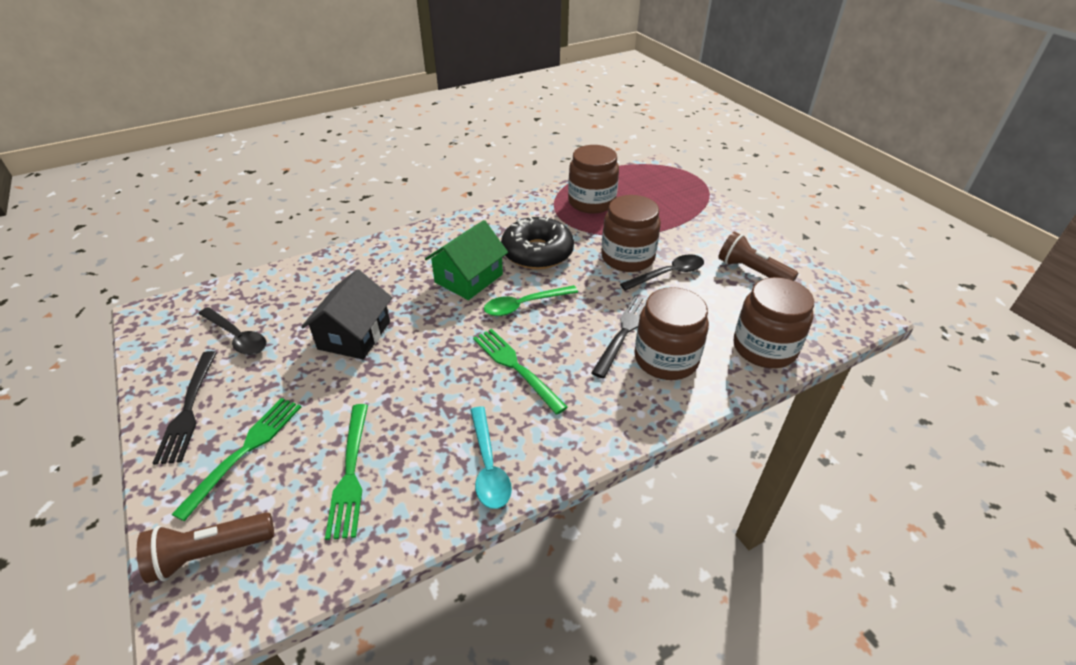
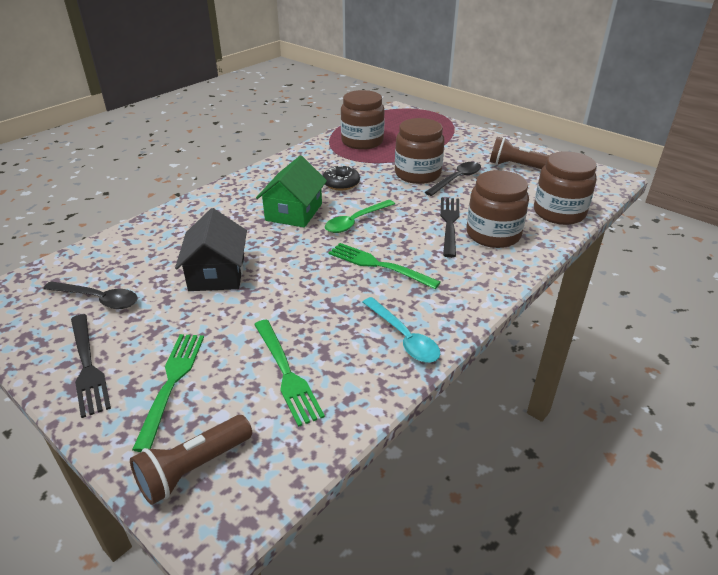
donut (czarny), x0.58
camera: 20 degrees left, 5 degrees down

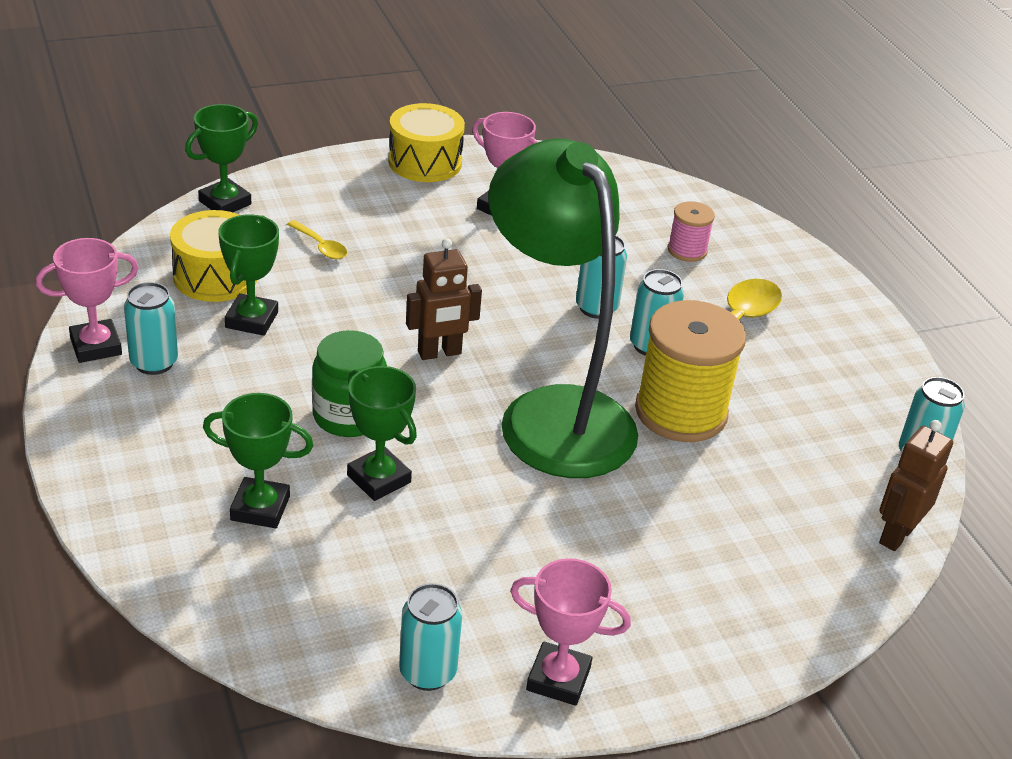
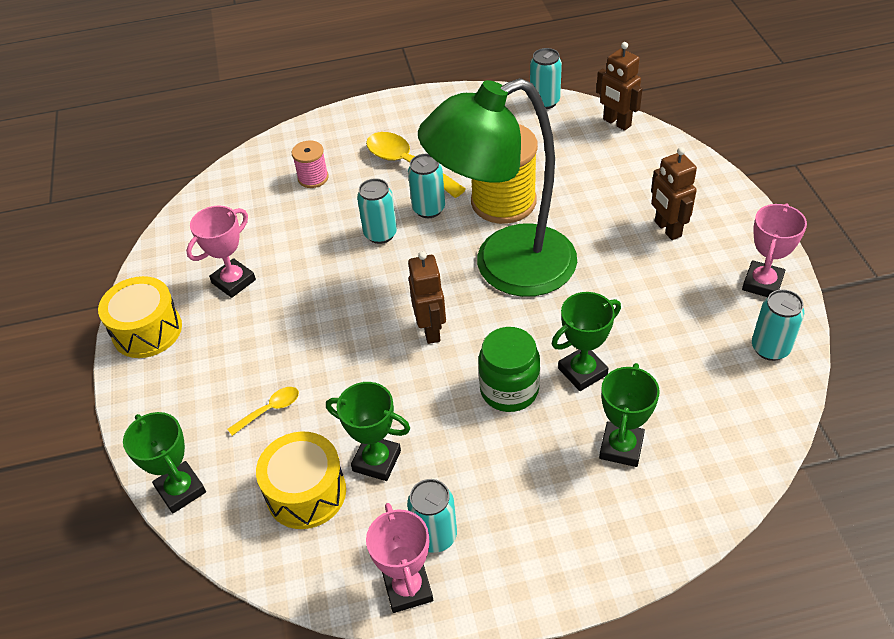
- → robot (brązowy) (3rd from left)
camera: 75 degrees left, 10 degrees up

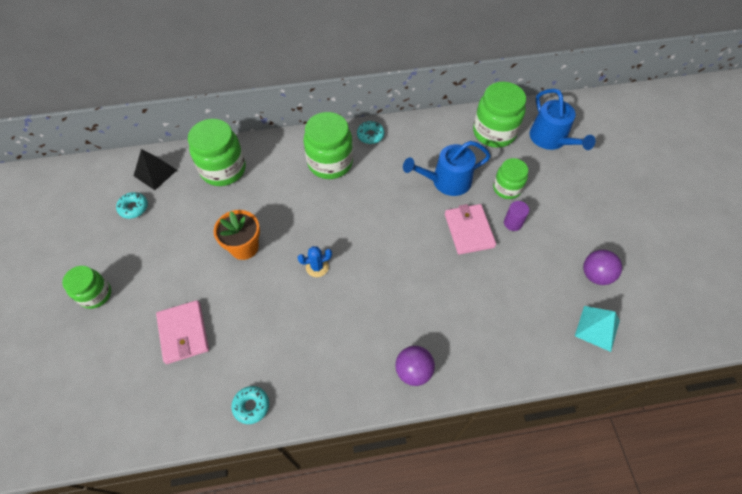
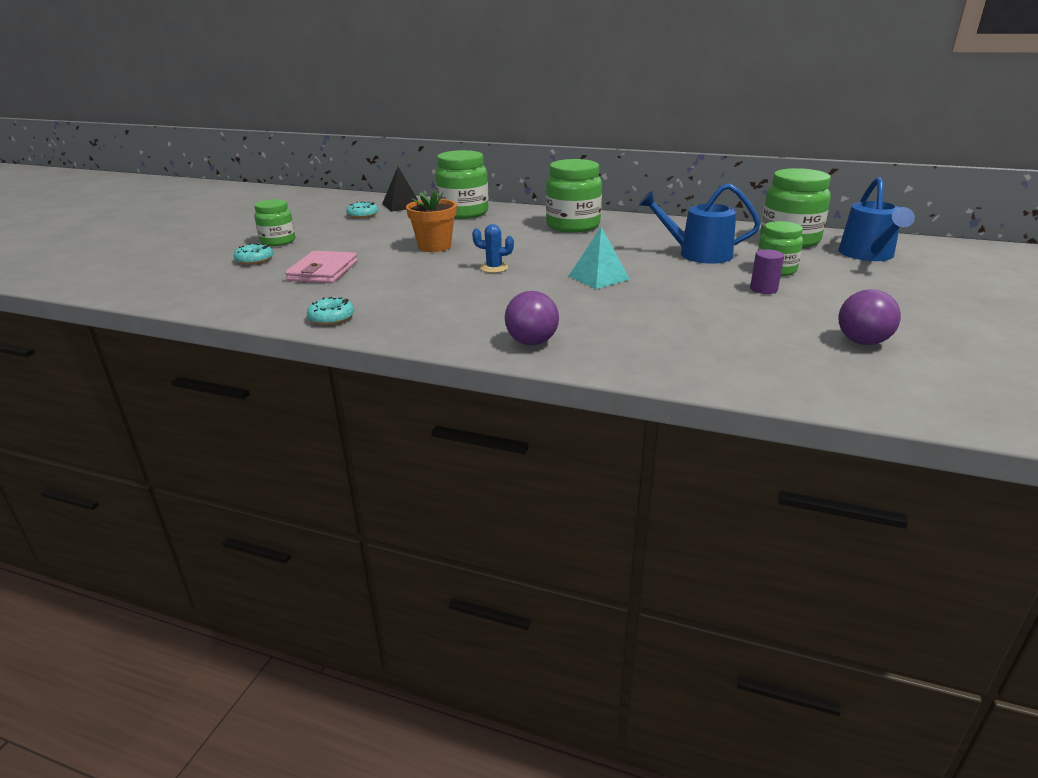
donut (turkusowy) (3rd from left in the first image) → donut (turkusowy) (1st from left), move
portfel (różowy) (2nd from left) → -
piramida (turkusowy), move
camera: 30 degrees right, 30 degrees down

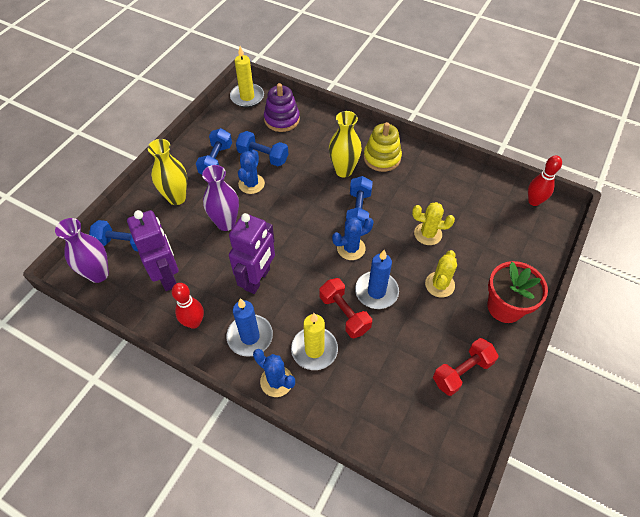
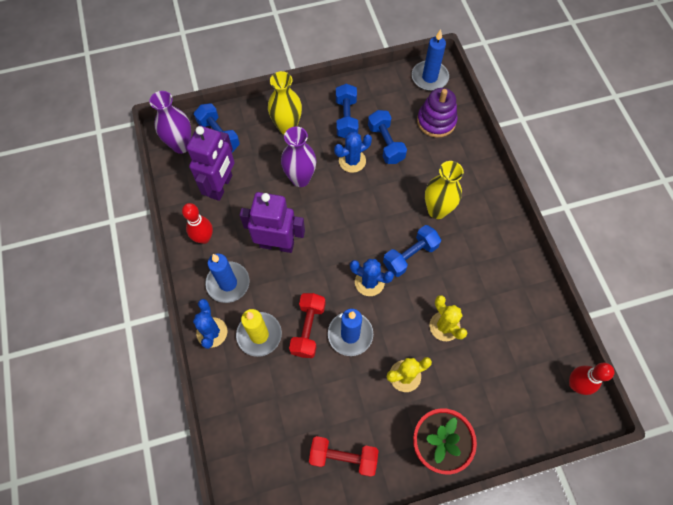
hantel (niebieski) (2nd from left), 60 degrees counterclockwise
robot (fioletowy) (2nd from left), 150 degrees counterclockwise
świeca (żółty) (1st from left) → świeca (niebieski) (3rd from left)
zabawka nakładanka (żółty) → -
camera: 45 degrees right, 10 degrees up

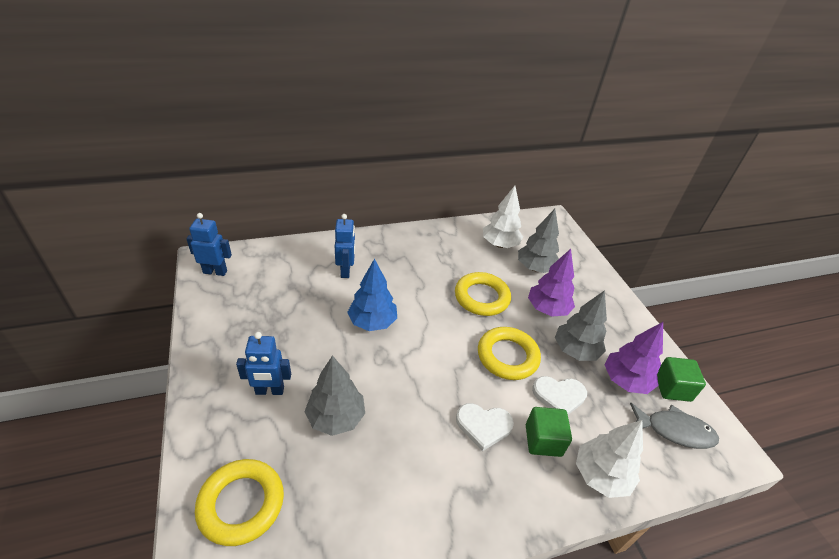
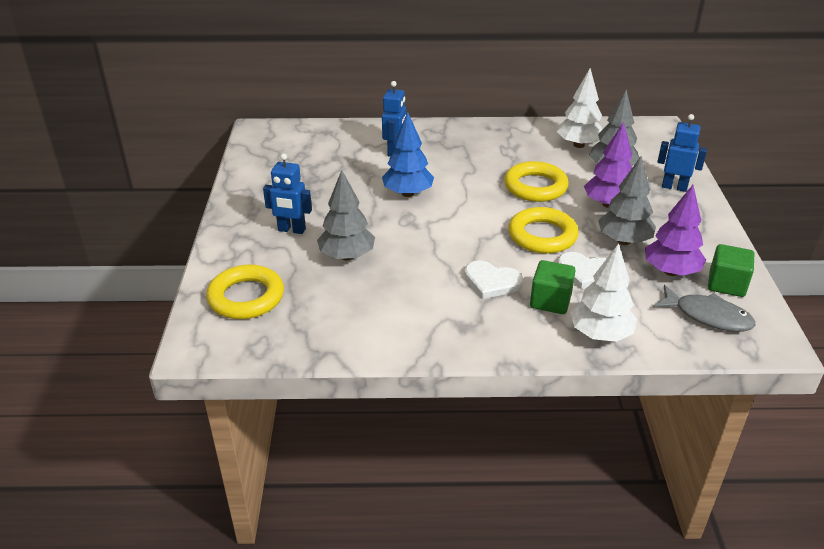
robot (niebieski) (1st from left in the first image) → robot (niebieski) (3rd from left), move
camera: 20 degrees right, 5 degrees down

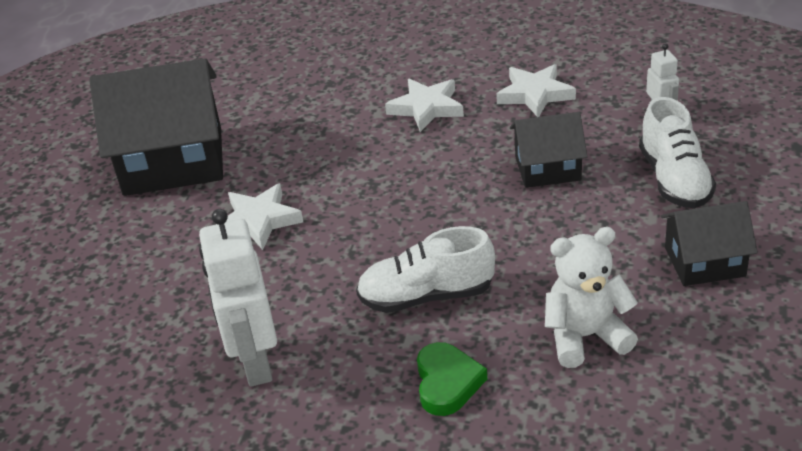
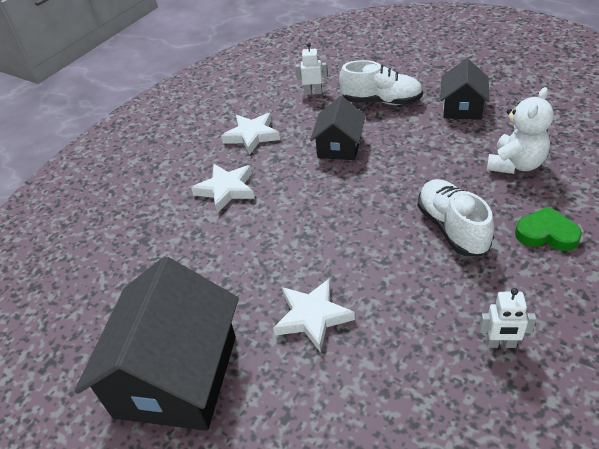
robot (biały) (1st from left in the first image) → robot (biały) (2nd from left), x0.51
but (biały) (1st from left in the first image) → but (biały) (2nd from left), 150 degrees clockwise
miś (biały), 150 degrees counterclockwise
camera: 70 degrees left, 5 degrees up

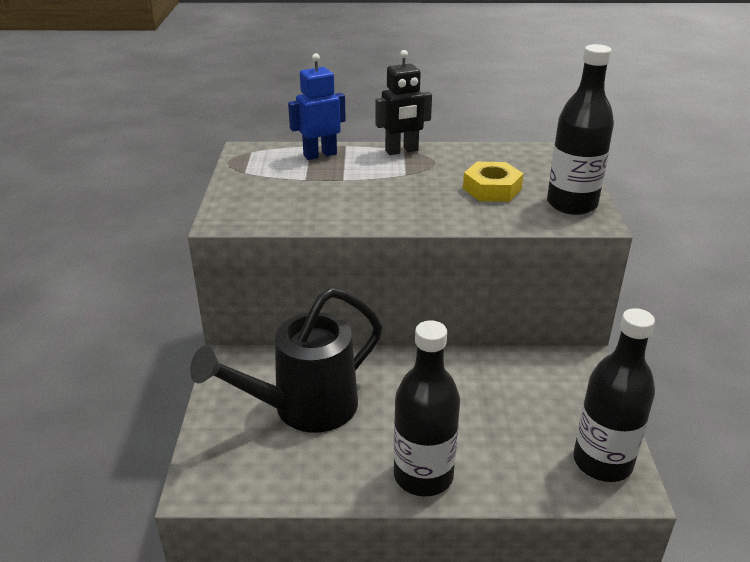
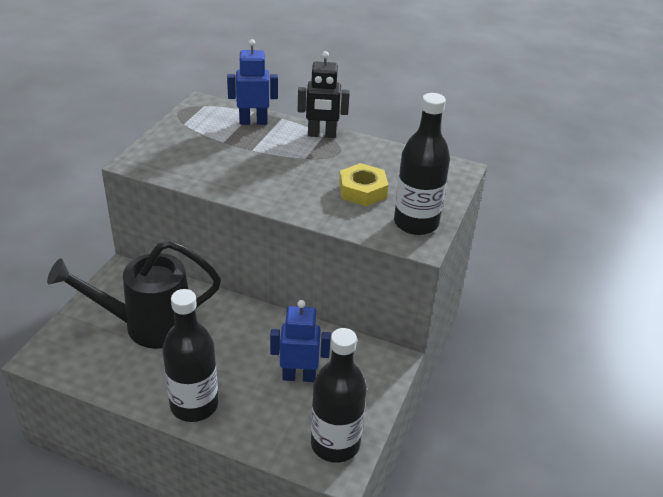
- → robot (niebieski) (2nd from left)
camera: 20 degrees right, 5 degrees up

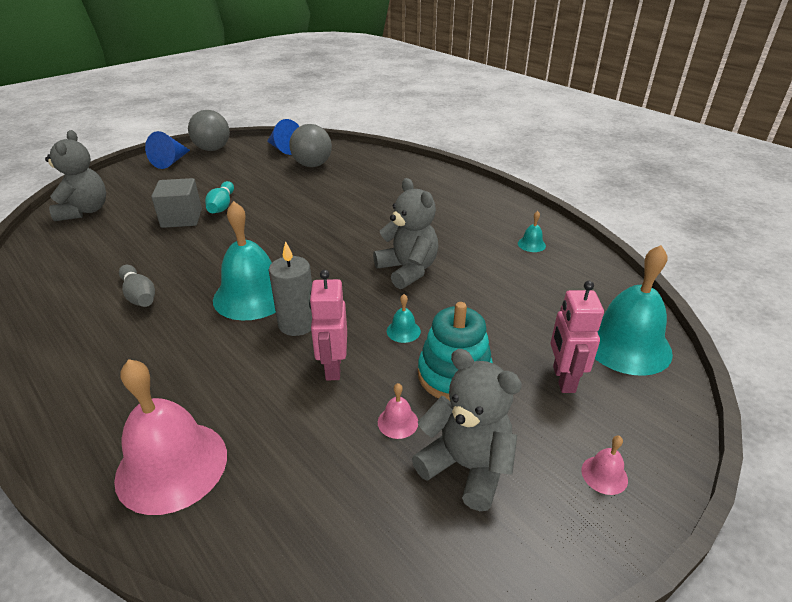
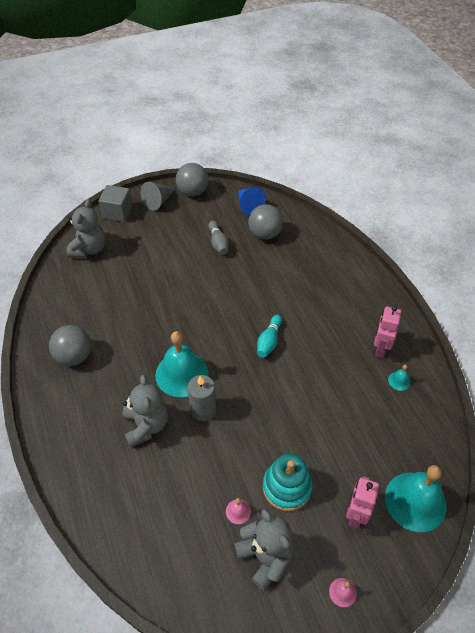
dzwonek (różowy) (1st from left) → -
kręgiel (szary), move
stożek (niebieski) (1st from left) → stożek (szary)
sześcian (szary), move
kręgiel (turkusowy), move
robot (różowy) (1st from left in the first image) → robot (różowy) (2nd from left), move
miś (szary) (2nd from left), move
dzwonek (turkusowy) (2nd from left) → -
- → piłka (szary) (1st from left)
camera: 20 degrees right, 15 degrees up

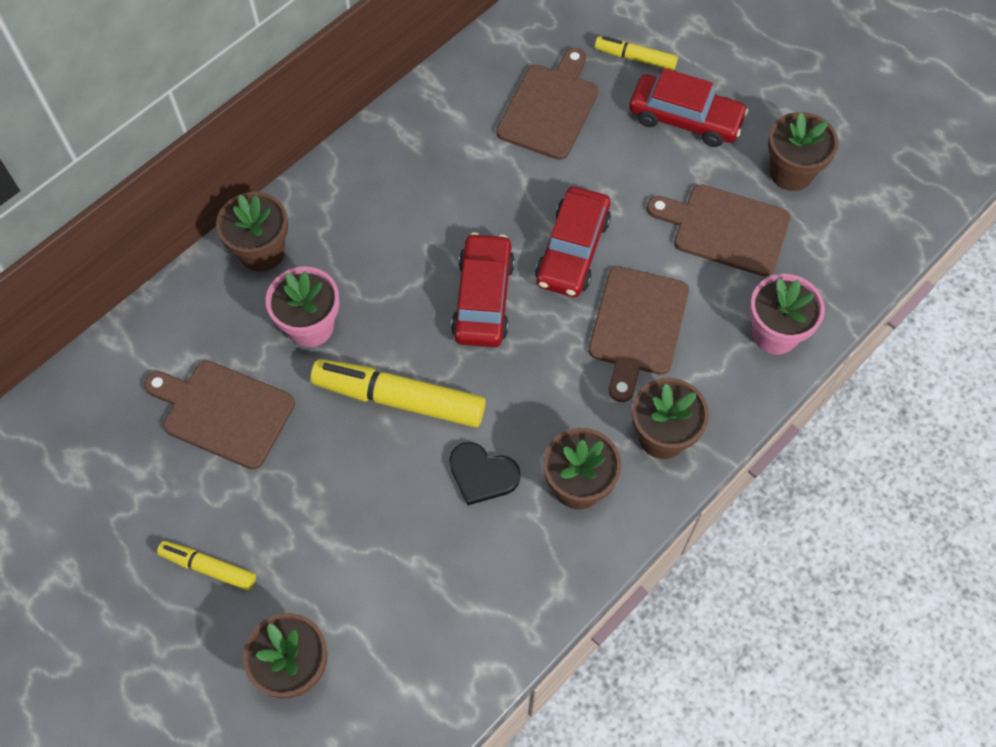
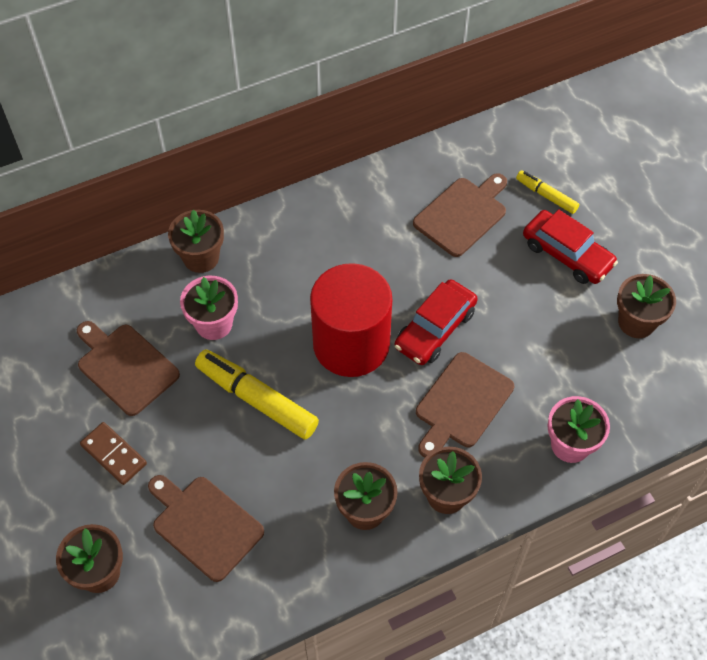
flamaster (żółty) (1st from left) → -
serce (czarny) → -
samochód (czerwony) (1st from left) → walec (czerwony)
deska do krojenia (brązowy) (4th from left in the first image) → deska do krojenia (brązowy) (2nd from left), move
- → kostka domina (brązowy)
camera: 20 degrees right, 5 degrees down

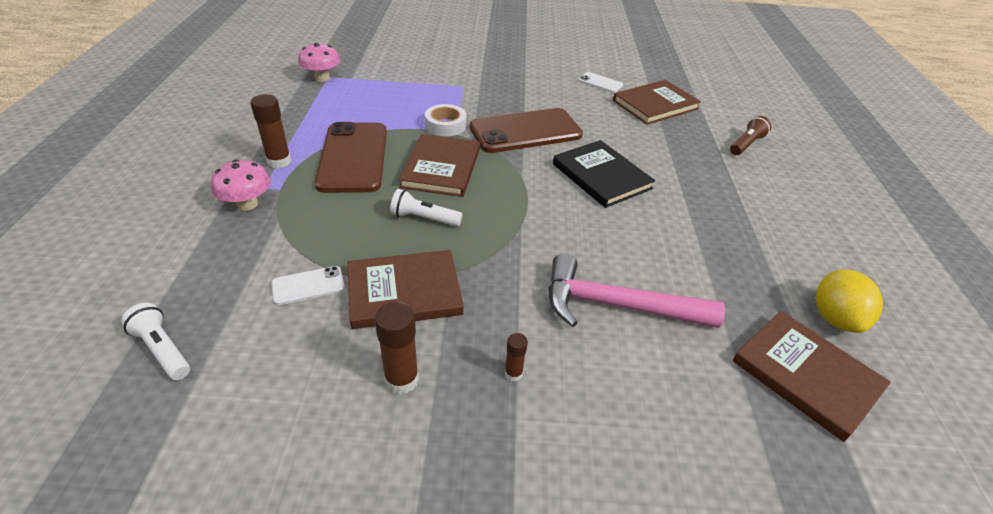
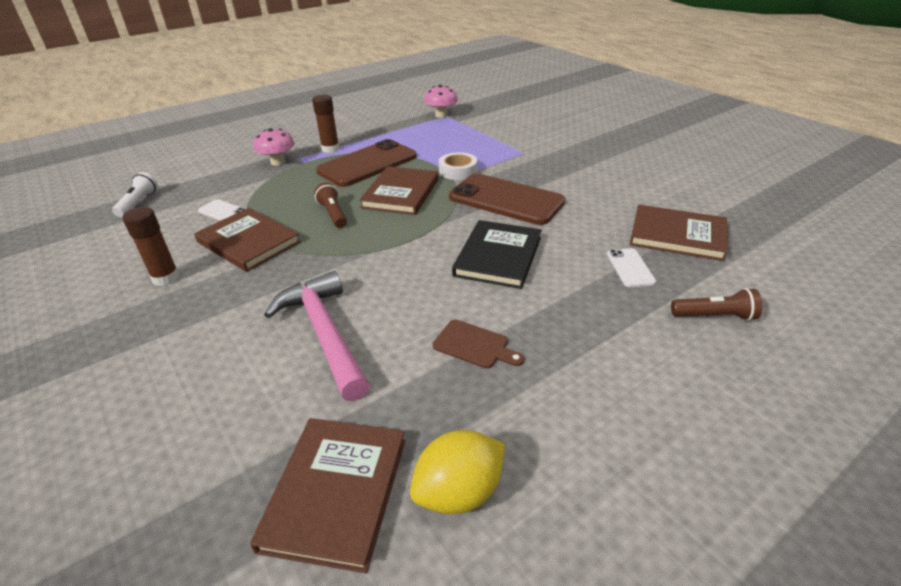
latarka (biały) (2nd from left) → latarka (brązowy) (1st from left)
książka (brązowy) (2nd from left in the first image) → książka (brązowy) (3rd from left), 45 degrees counterclockwise
klej w sztyfcie (brązowy) (3rd from left) → -
telefon (biały) (2nd from left), move
- → deska do krojenia (brązowy)
camera: 55 degrees right, 5 degrees down

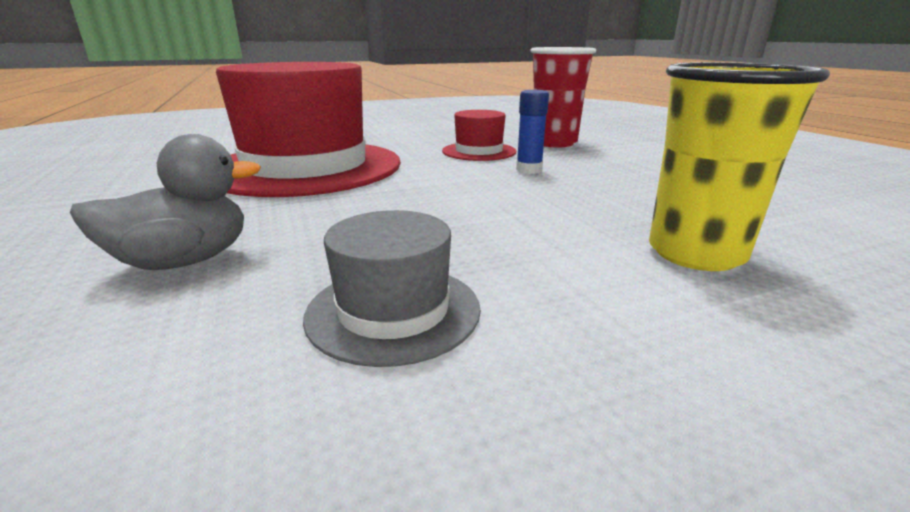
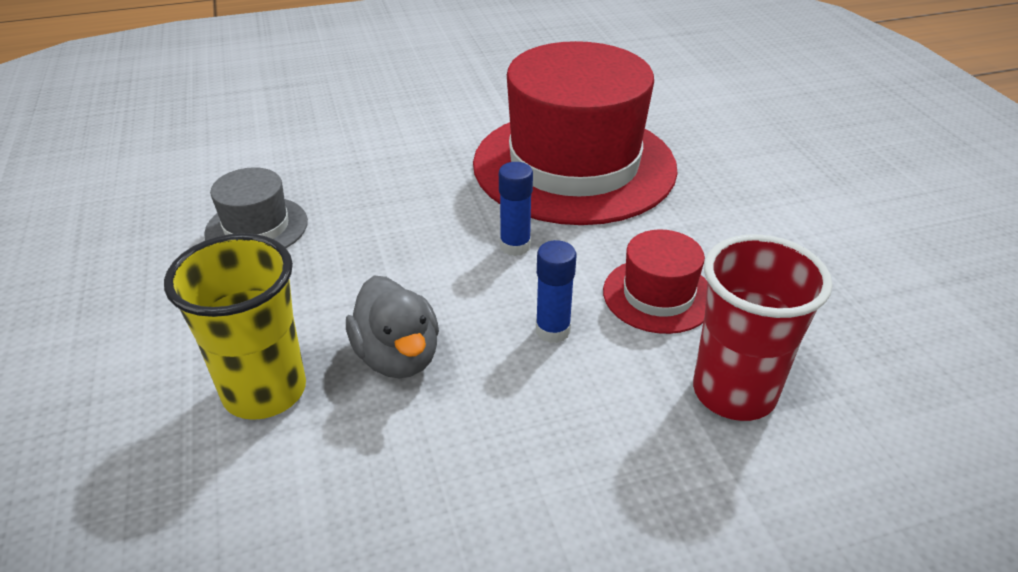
kaczka (szary), move
- → klej w sztyfcie (niebieski) (1st from left)
camera: 95 degrees right, 15 degrees up

